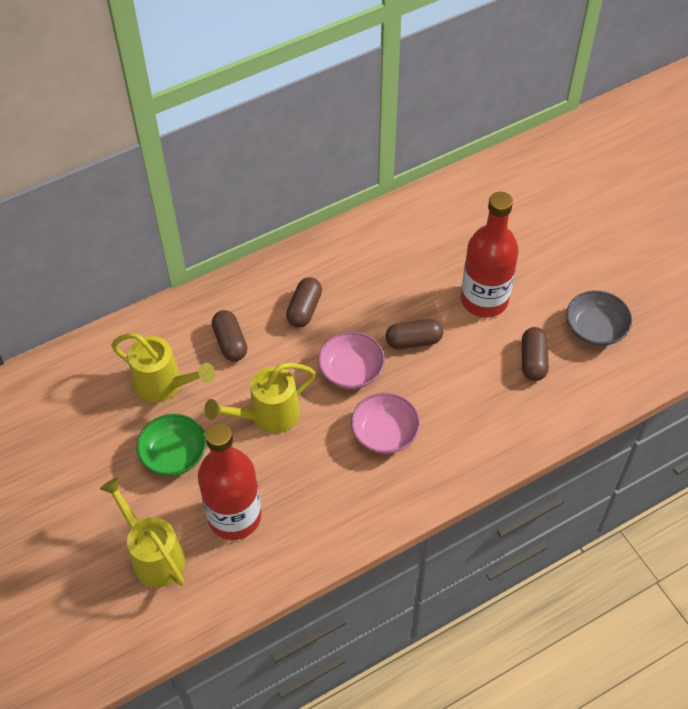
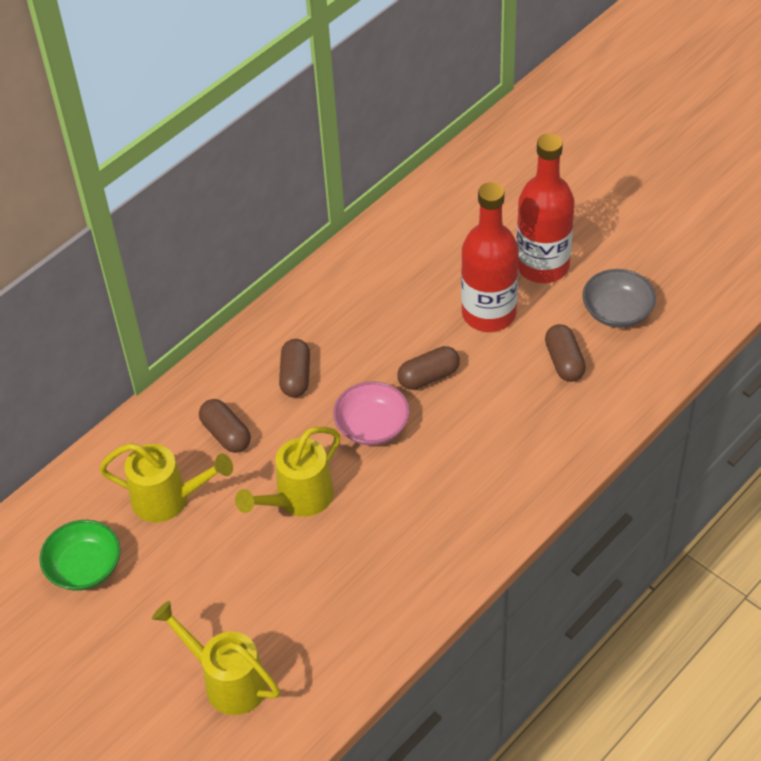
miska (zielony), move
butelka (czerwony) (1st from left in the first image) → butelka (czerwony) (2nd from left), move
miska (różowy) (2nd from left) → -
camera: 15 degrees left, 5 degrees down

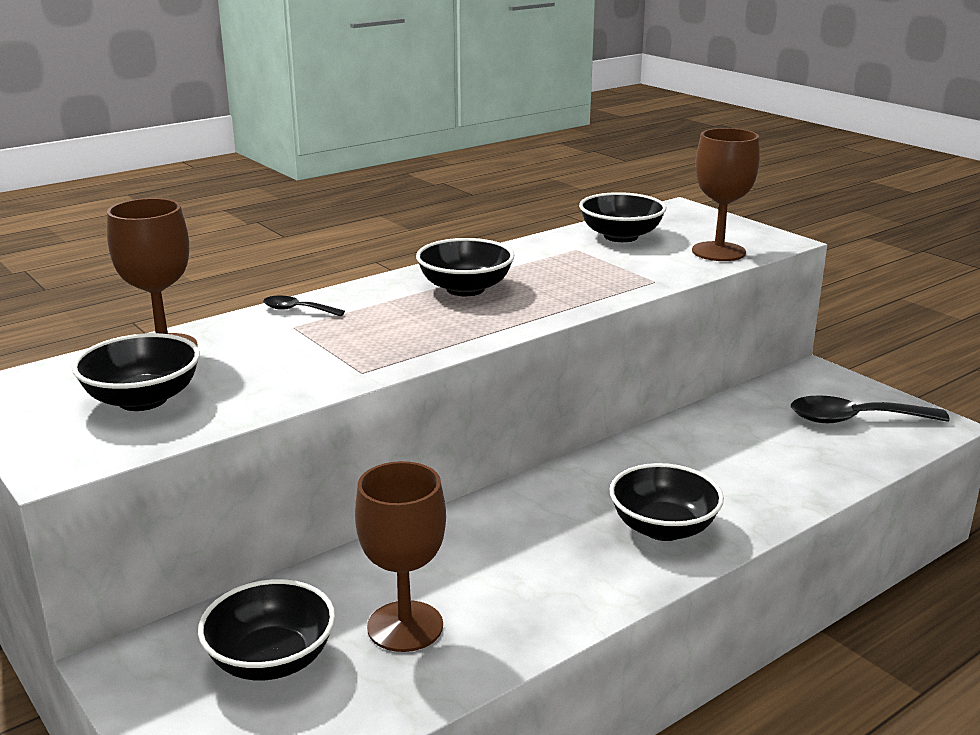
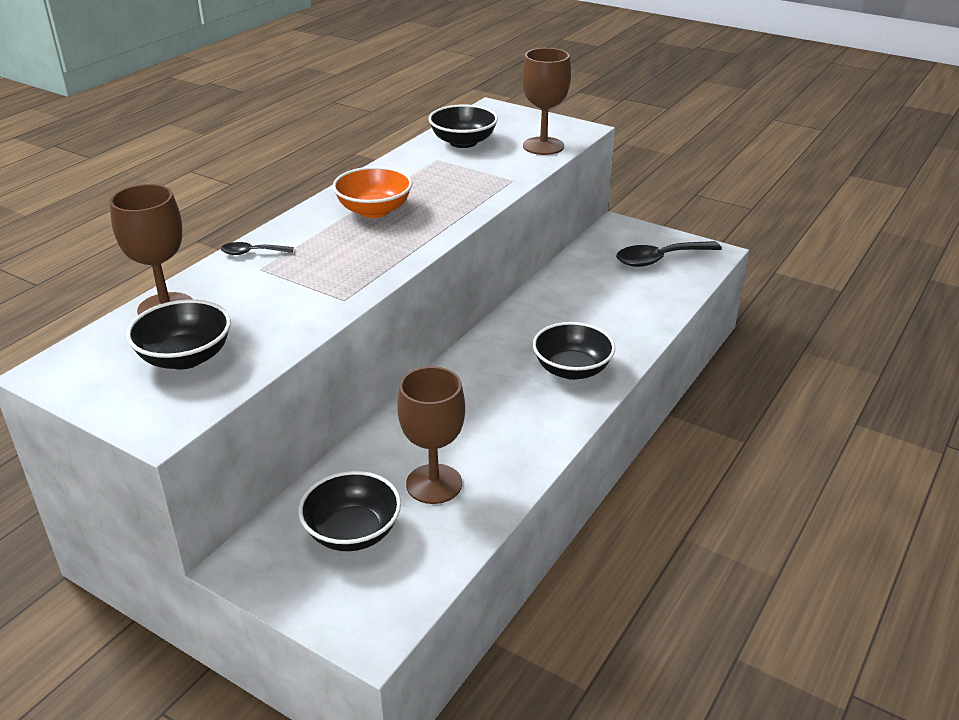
miska (czarny) (3rd from left) → miska (pomarańczowy)
camera: 20 degrees left, 10 degrees up

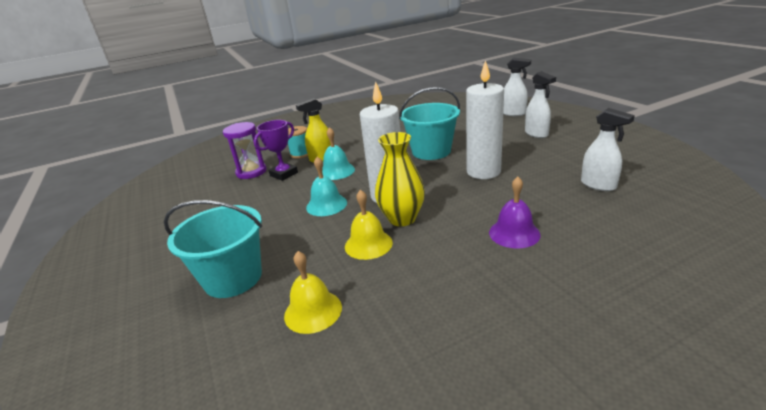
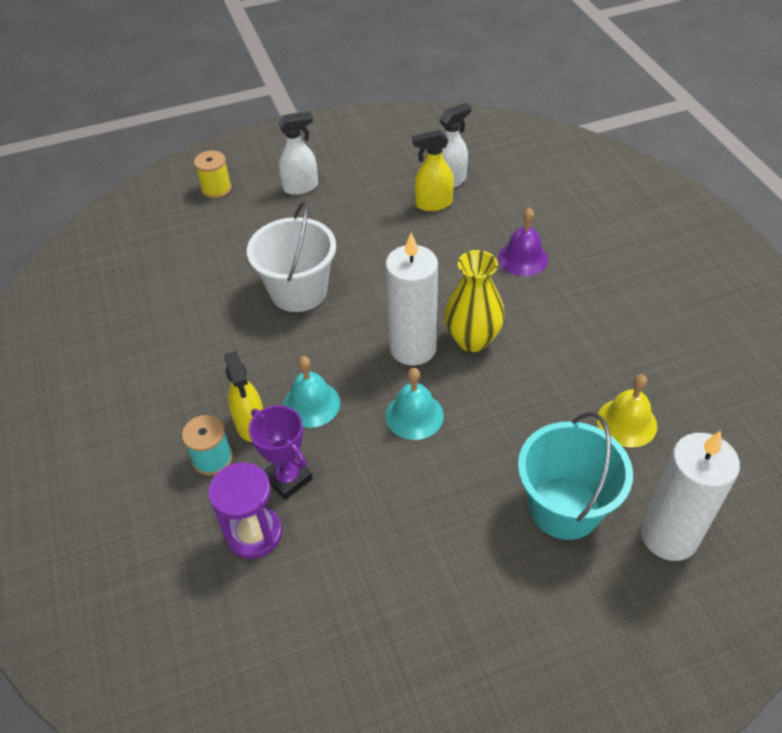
dzwonek (żółty) (2nd from left) → -
wiadro (turkusowy) (2nd from left) → wiadro (biały)
świeca (biały) (2nd from left), move
spryskiwacz (biały) (1st from left) → szpulka (żółty)
- → spryskiwacz (żółty) (2nd from left)
camera: 85 degrees left, 20 degrees up

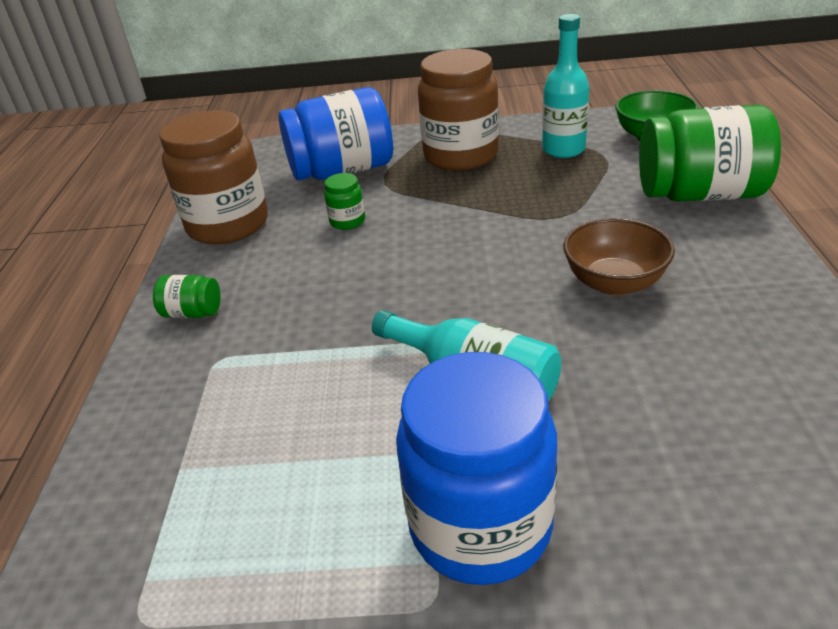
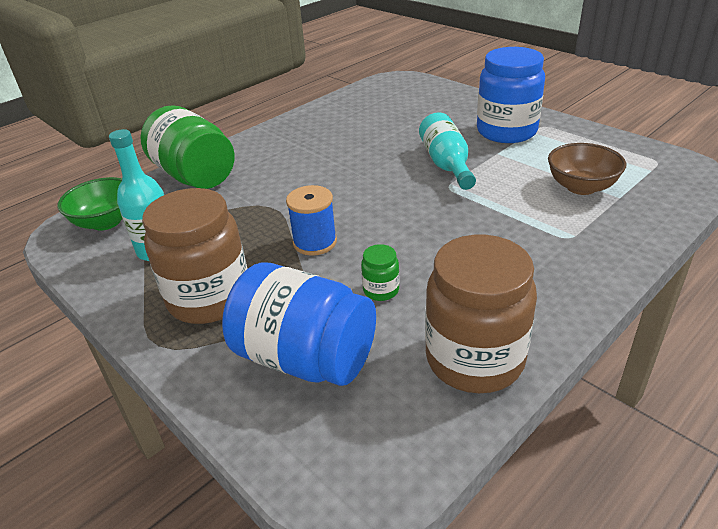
słoik (zielony) (1st from left) → -
miska (brązowy), move
- → szpulka (niebieski)
camera: 135 degrees left, 0 degrees up

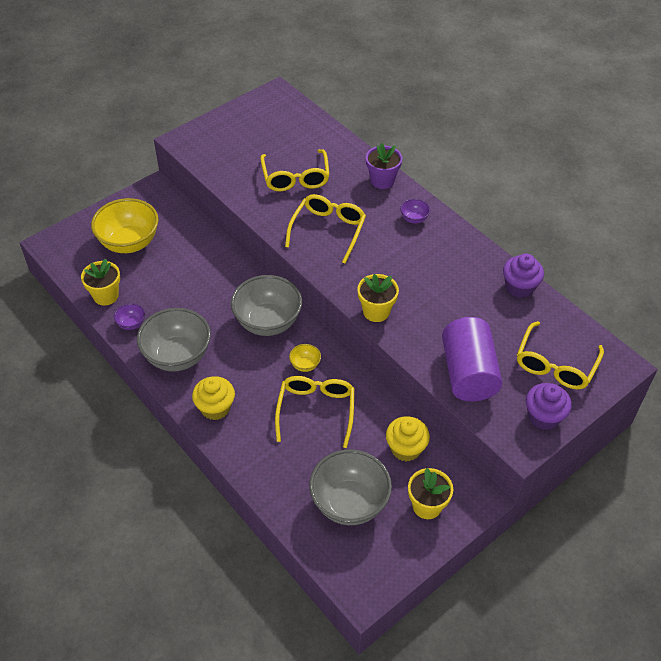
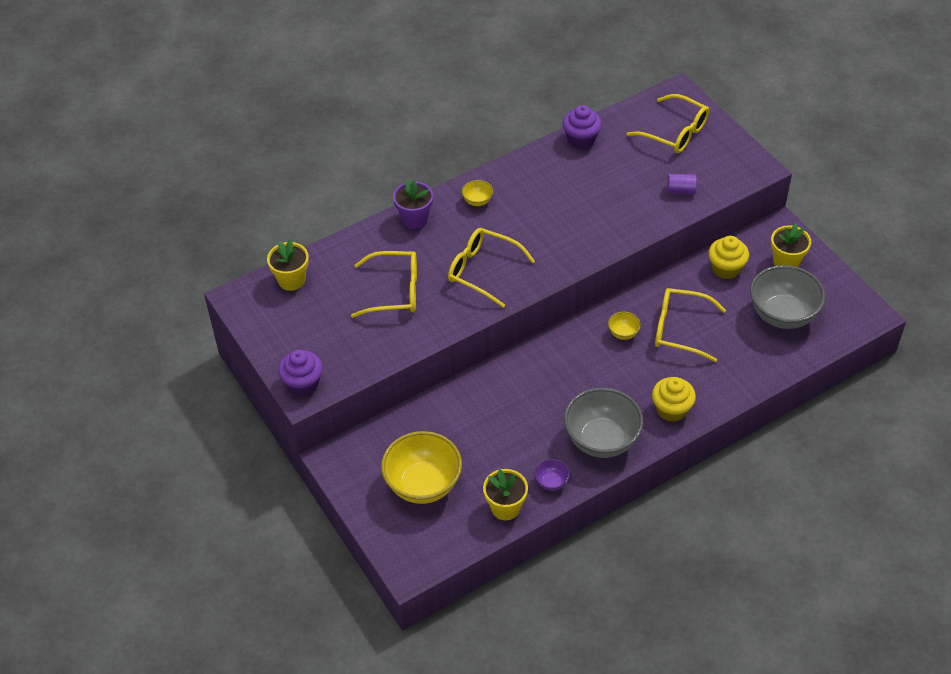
miska (szary) (2nd from left) → -
doniczka (żółty) (2nd from left in the first image) → doniczka (żółty) (1st from left), move
miska (fioletowy) (2nd from left) → miska (żółty) (2nd from left)
walec (fioletowy), x0.43
muffinka (fioletowy) (2nd from left in the first image) → muffinka (fioletowy) (1st from left), move
camera: 80 degrees left, 0 degrees up

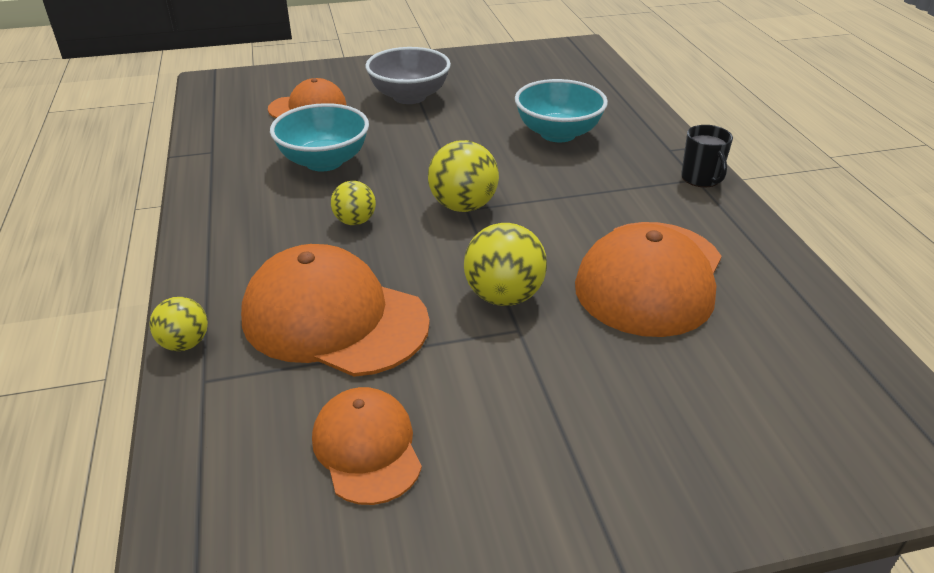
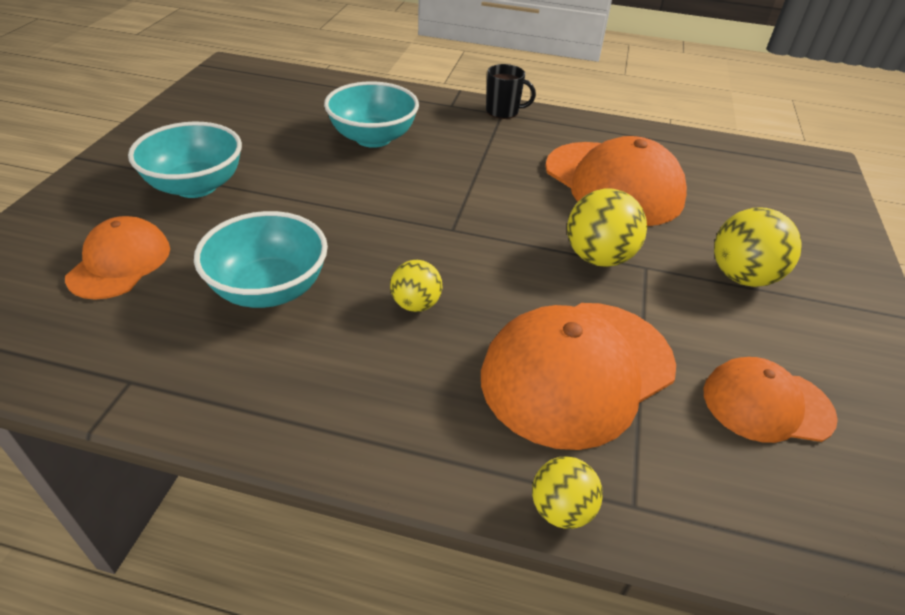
miska (szary) → miska (turkusowy) (1st from left)
piłka (żółty) (3rd from left in the first image) → piłka (żółty) (4th from left), move
camera: 65 degrees left, 5 degrees up

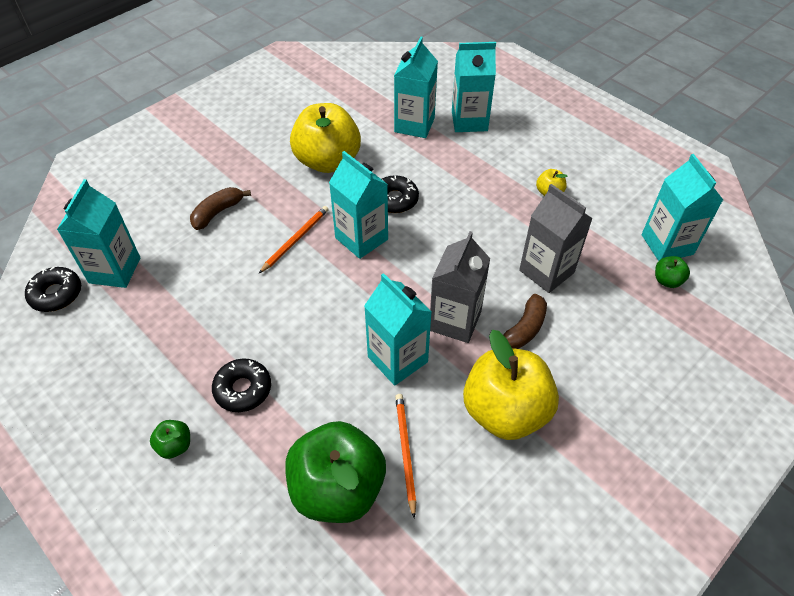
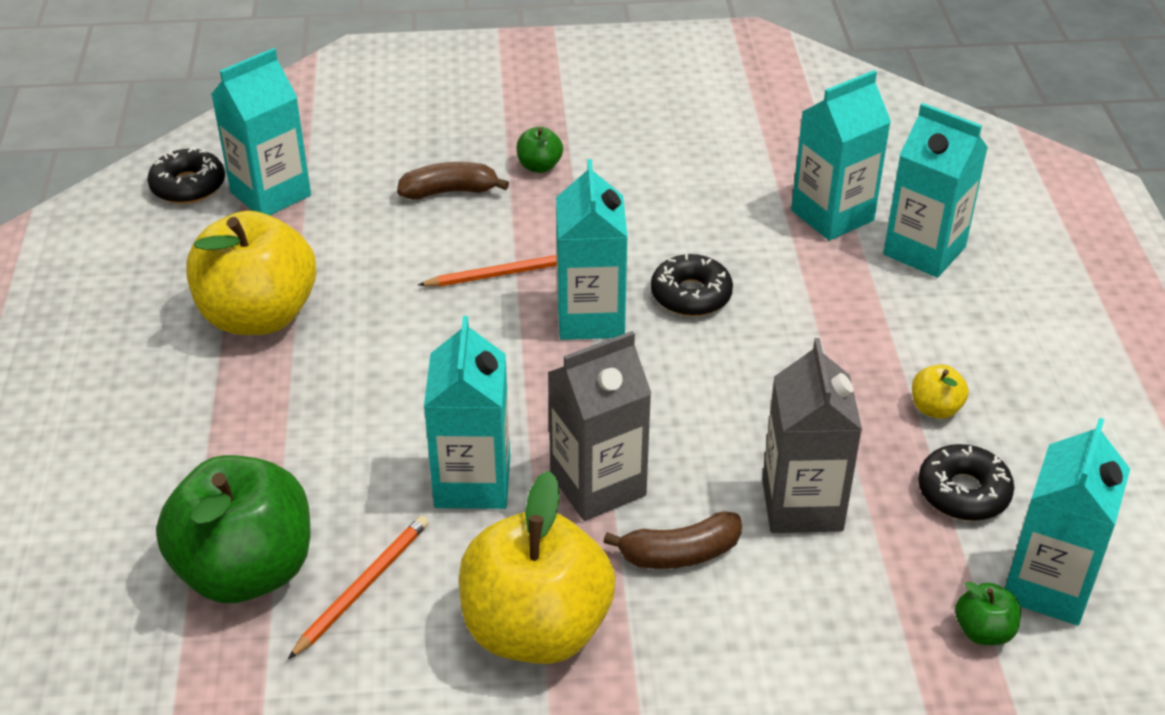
jabłko (zielony) (1st from left in the first image) → jabłko (zielony) (2nd from left), move
donut (czarny) (2nd from left in the first image) → donut (czarny) (3rd from left), move
jabłko (żółty) (1st from left), move
camera: 40 degrees right, 10 degrees down

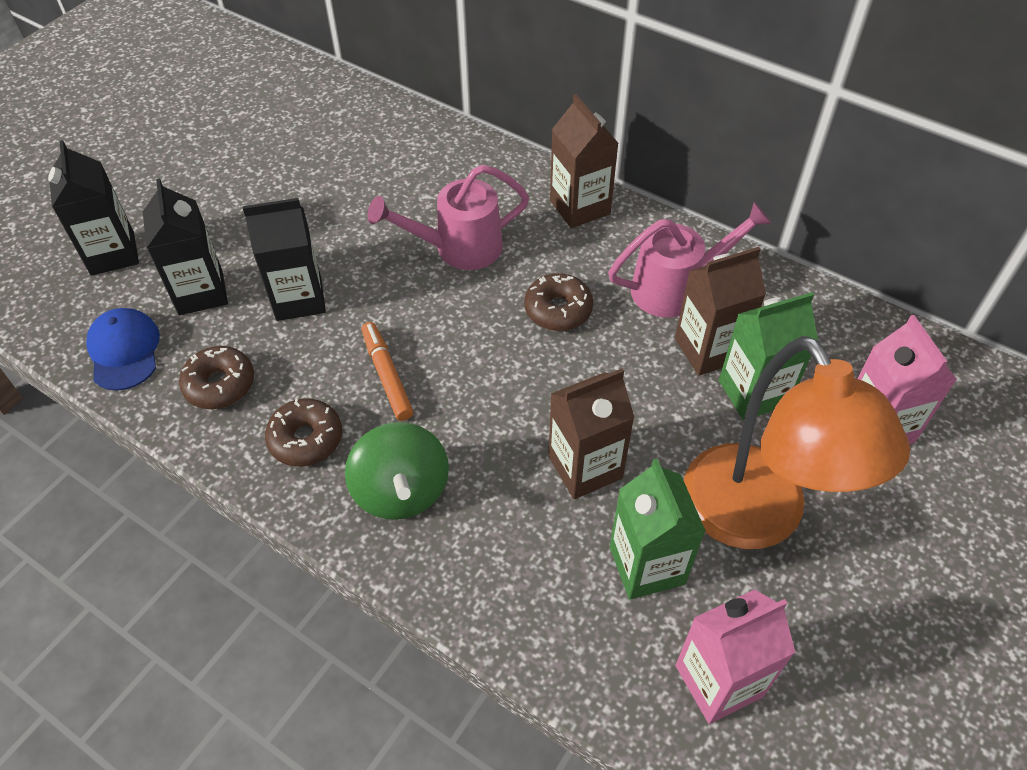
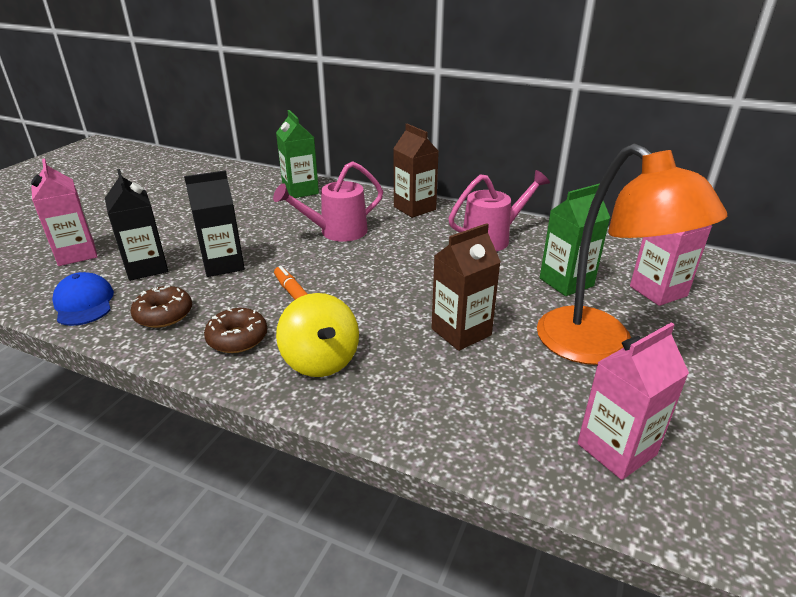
karton mleka (czarny) (1st from left) → karton mleka (różowy) (1st from left)
bączek (zielony) → bączek (żółty)
donut (brązowy) (3rd from left) → -
karton mleka (zielony) (1st from left), move
karton mleka (brązowy) (3rd from left) → -
camera: 10 degrees left, 20 degrees down

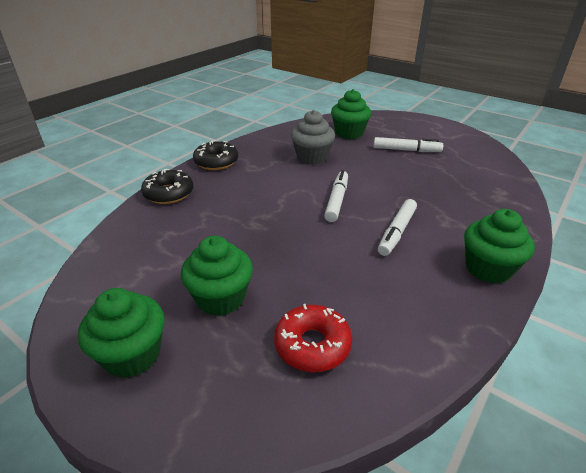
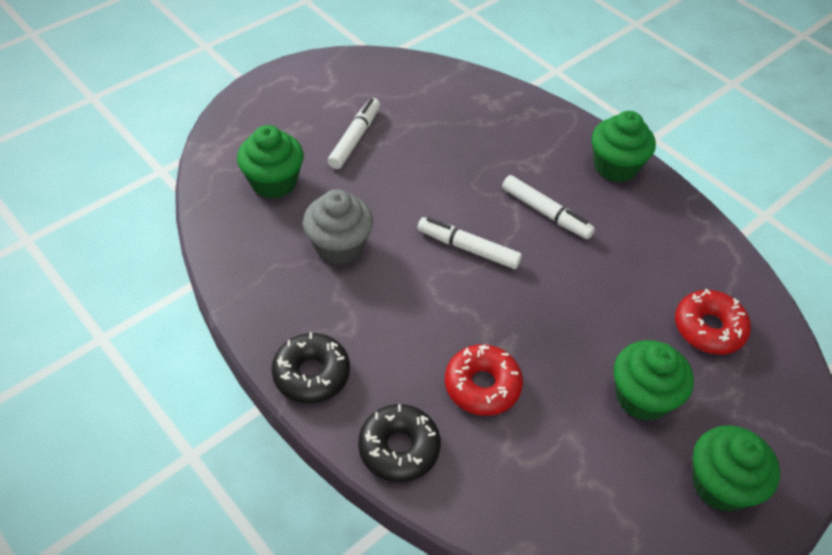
- → donut (czerwony) (1st from left)
camera: 80 degrees left, 15 degrees up

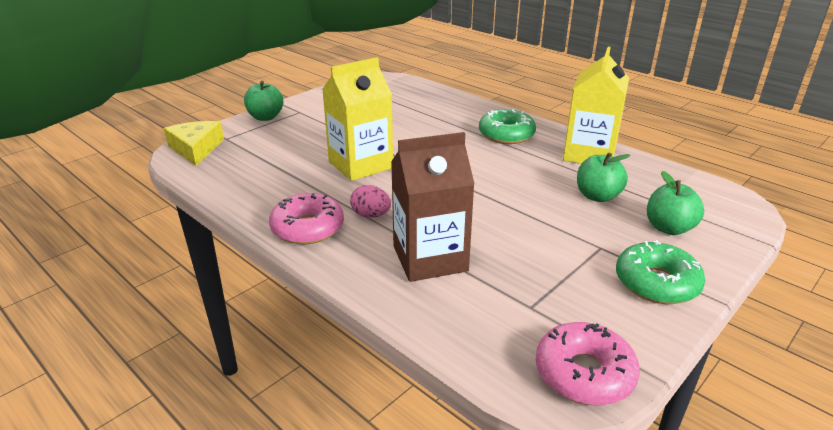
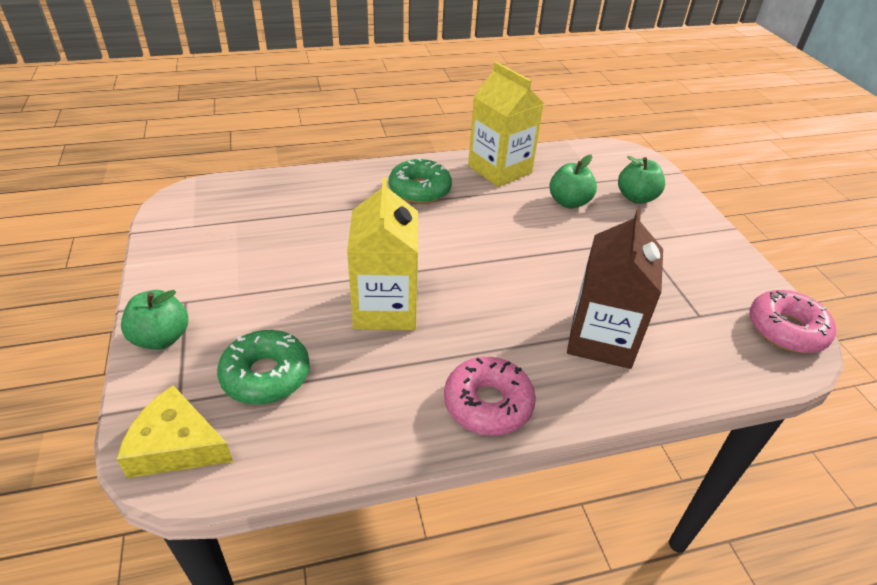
jajko (różowy) → -
donut (zielony) (2nd from left in the first image) → donut (zielony) (1st from left), move
camera: 60 degrees left, 10 degrees up

